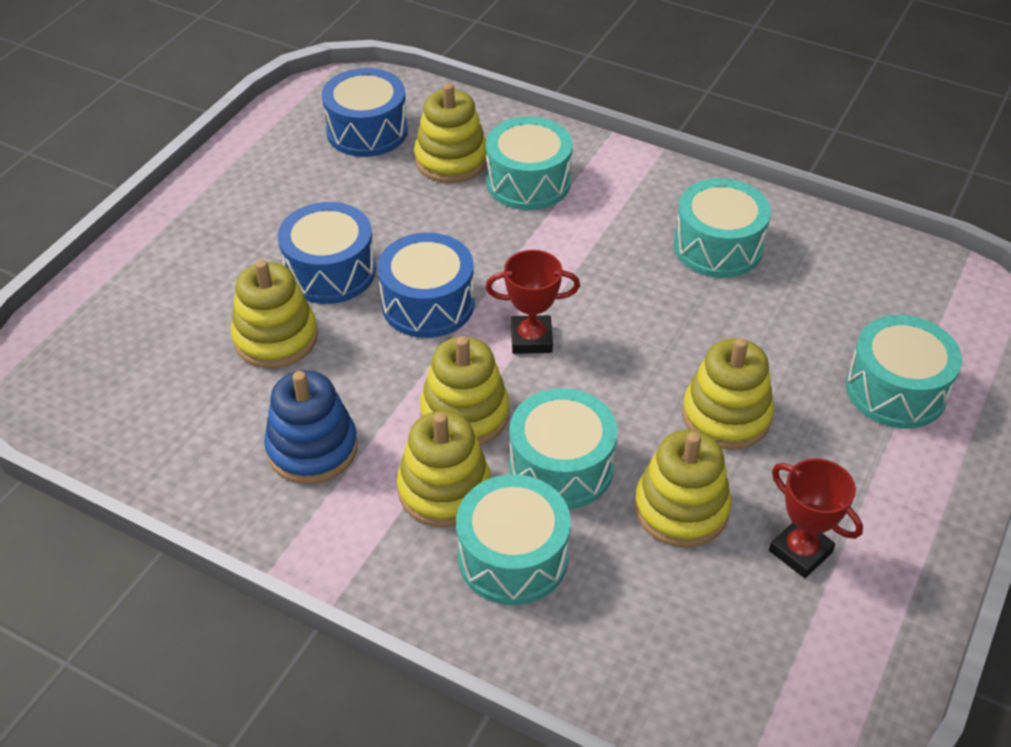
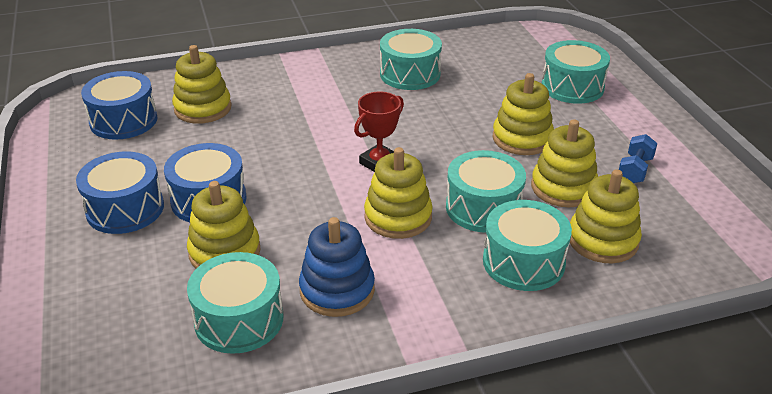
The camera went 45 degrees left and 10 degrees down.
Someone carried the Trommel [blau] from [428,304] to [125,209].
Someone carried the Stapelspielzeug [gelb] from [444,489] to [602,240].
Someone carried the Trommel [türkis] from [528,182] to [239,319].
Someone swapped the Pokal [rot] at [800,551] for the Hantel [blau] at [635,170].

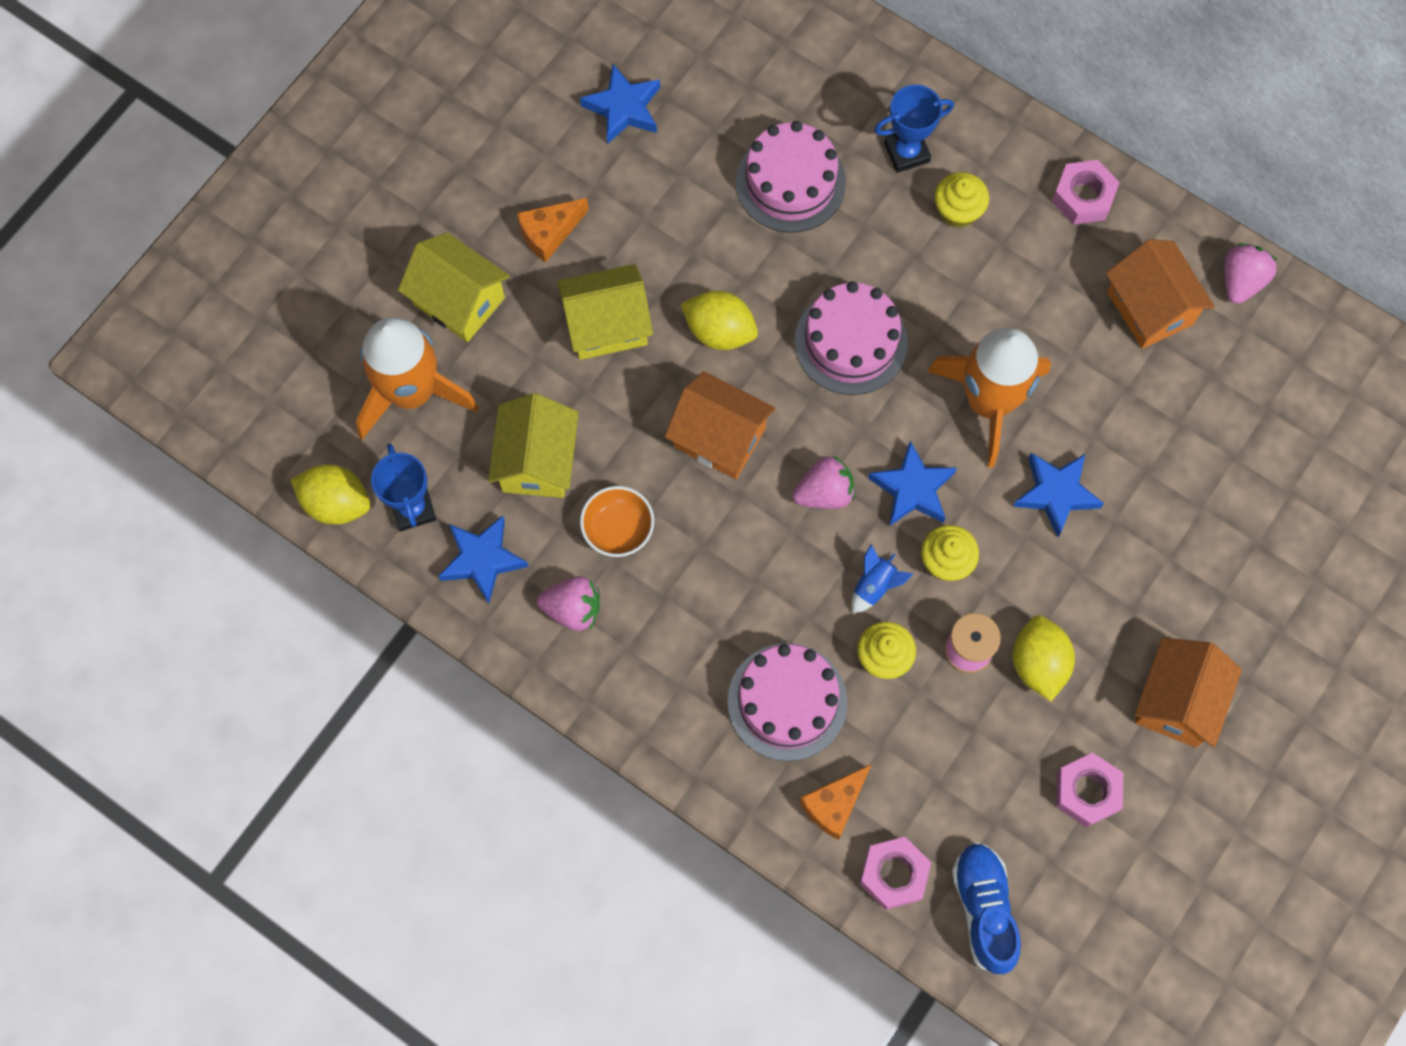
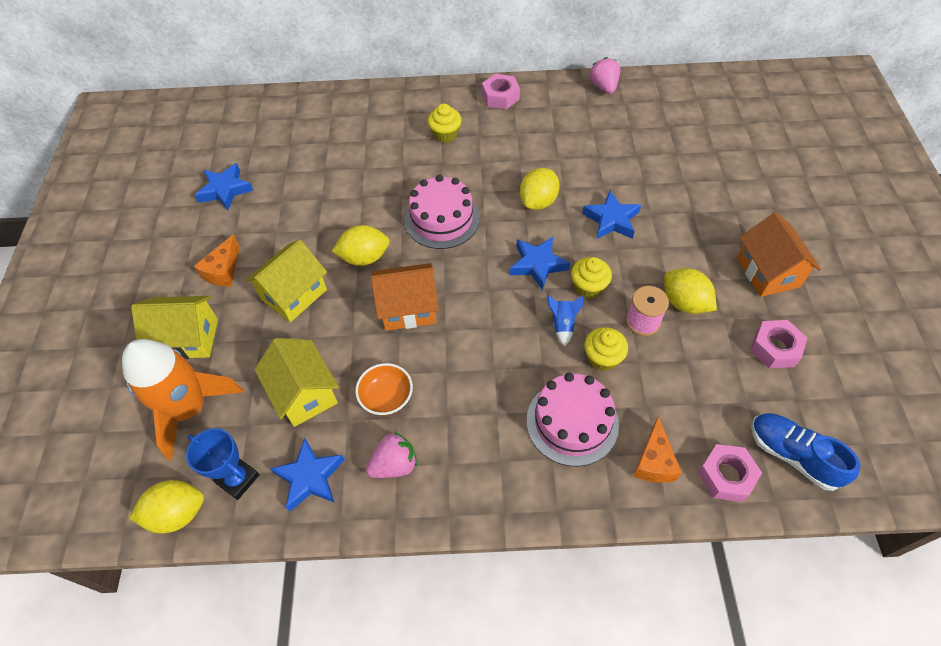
The camera went 35 degrees left and 15 degrees down.
Someone took away the Kuchen [rosa] at [790,182].
Someone took away the Erdbeere [rosa] at [824,493].
Someone took away the Pokal [blau] at [906,152].
Someone took away the Haus [orange] at [1150,308].
Someone swapped the Rakete [orange] at [989,402] for the Zitrone [gelb] at [538,202].

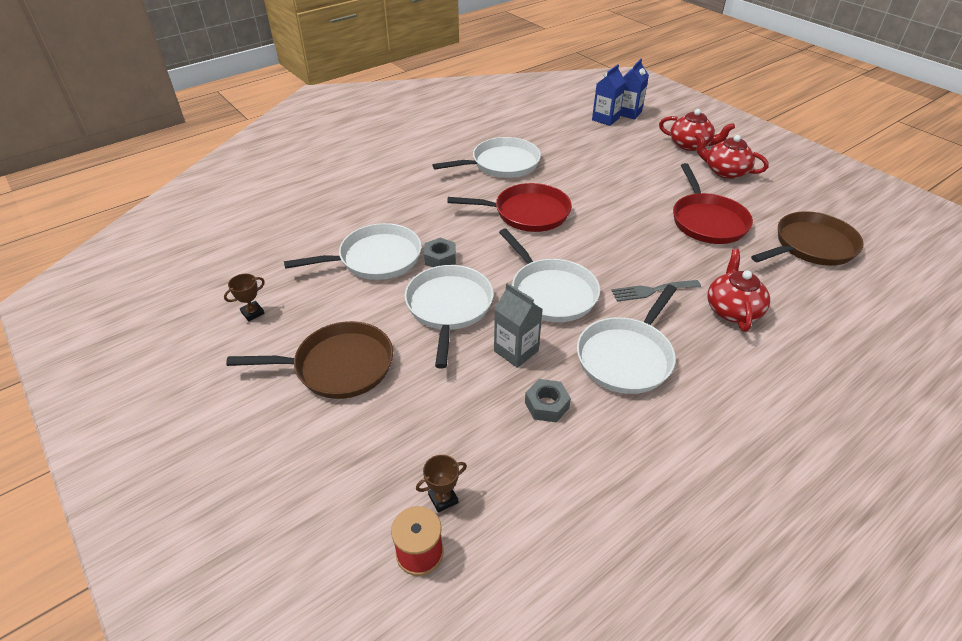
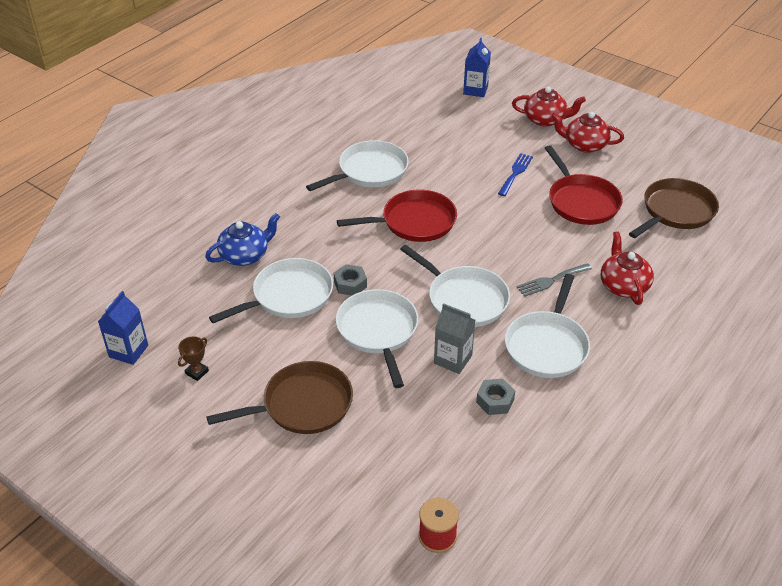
The camera went 15 degrees left and 0 degrees up.
Someone took away the Pokal [braun] at [443,499].
Someone put down the Teekanne [blau] at [245,255].
Someone put down the Gabel [blau] at [515,173].
Someone carried the Getränkekarton [blau] from [605,119] to [128,351].

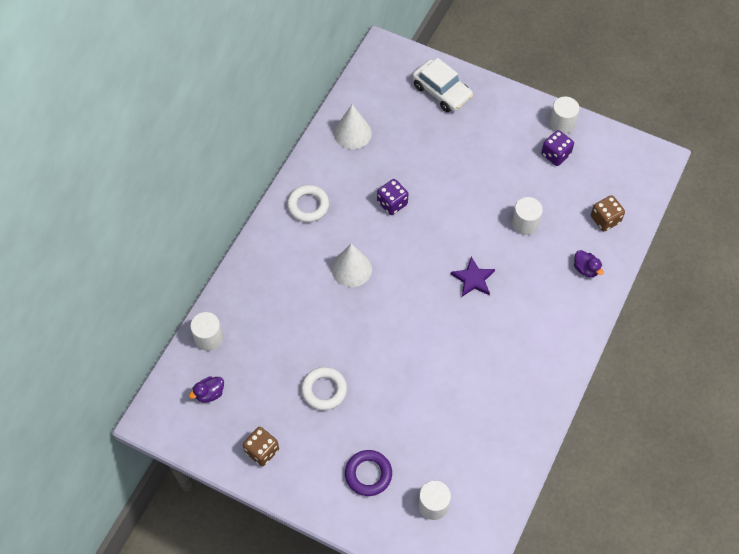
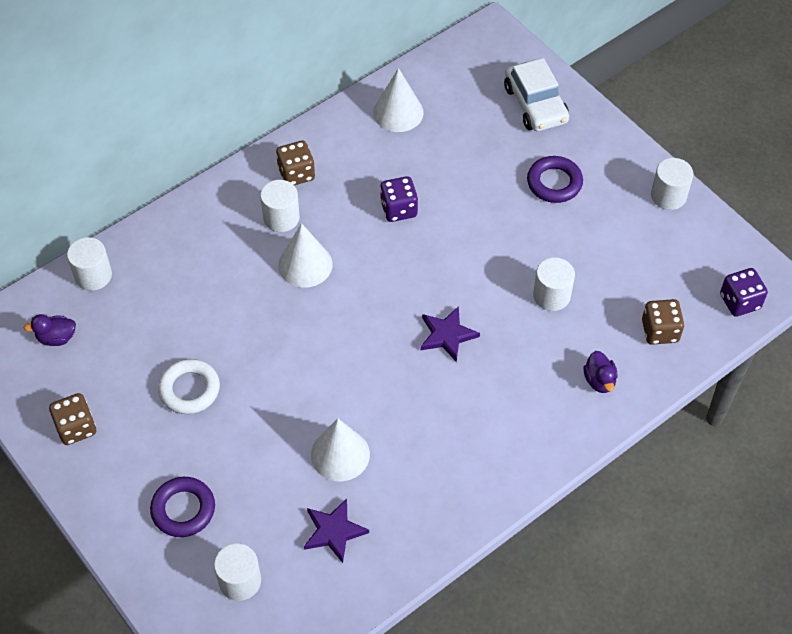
The camera went 25 degrees right and 5 degrees down.
Someone put down the Vollzylinder [weiß] at [281,218].
Someone put down the Stern [lila] at [334,531].
Someone put down the Kegel [weiß] at [340,454].
Someone put down the Ring [lila] at [554,183].
Someone carried the Spielwürfel [lila] from [555,154] to [739,301].
Someone swapped the Ring [weiß] at [308,205] for the Spielwürfel [braun] at [296,174].

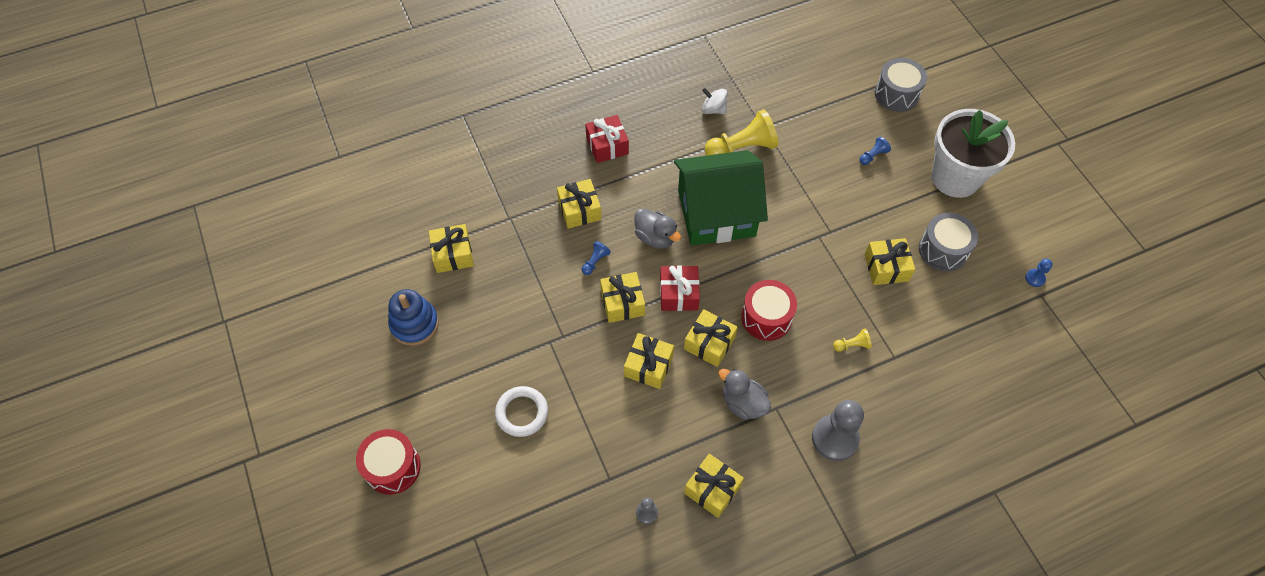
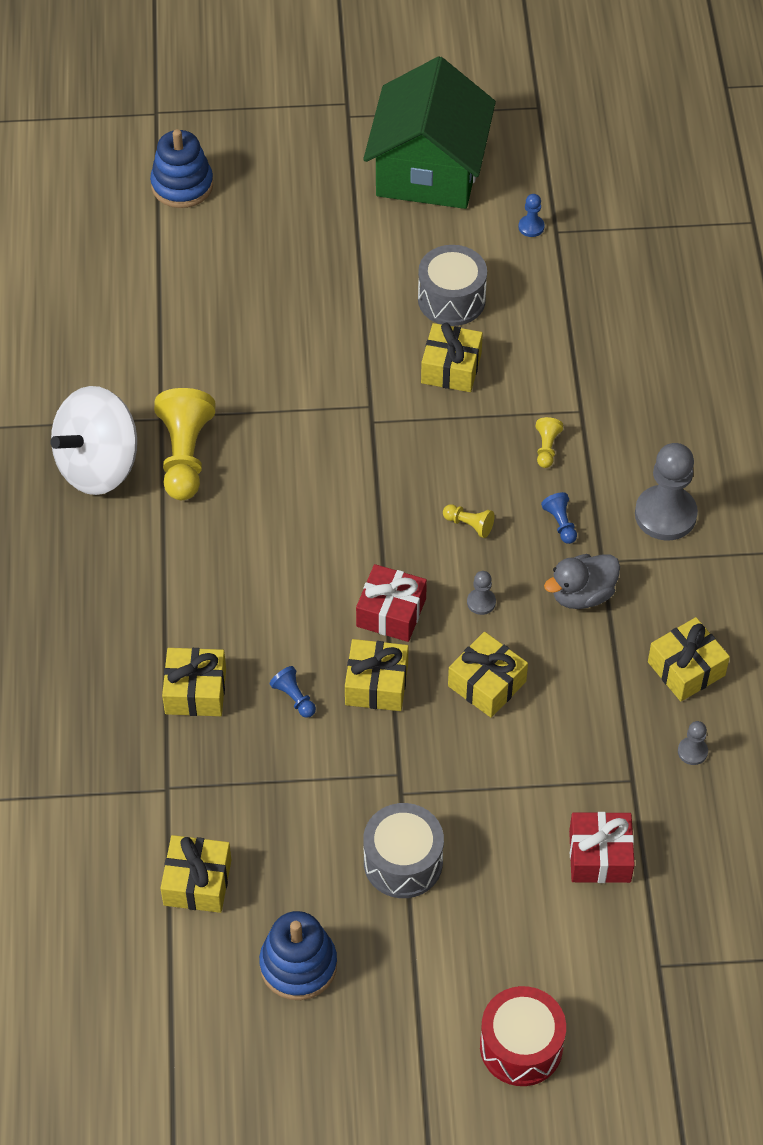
The camera went 70 degrees left and 5 degrees down.
Someone took away the Ring [weiß] at [522,413].
Someone took away the Ente [grau] at [655,237].
Someone took away the Blumentopf [weiß] at [955,177].
Someone put down the Stapelspielzeug [blau] at [182,185].
Someone carried the Geschenk [rot] from [607,145] to [600,856].
Someone carried the Haus [grün] from [716,213] to [429,170].
Someone carried the Bauer [blau] from [873,156] to [560,523].
Someone carried the Trommel [grau] from [896,94] to [403,862].
Someone swapped the Geschenk [gelb] at [709,343] for the Bauer [grau] at [481,602].
Someone swapped the Trommel [rot] at [766,317] for the Bauer [gelb] at [469,525].
Someone scaled the Kreisel [weiß] at [713,109] by 2.10.

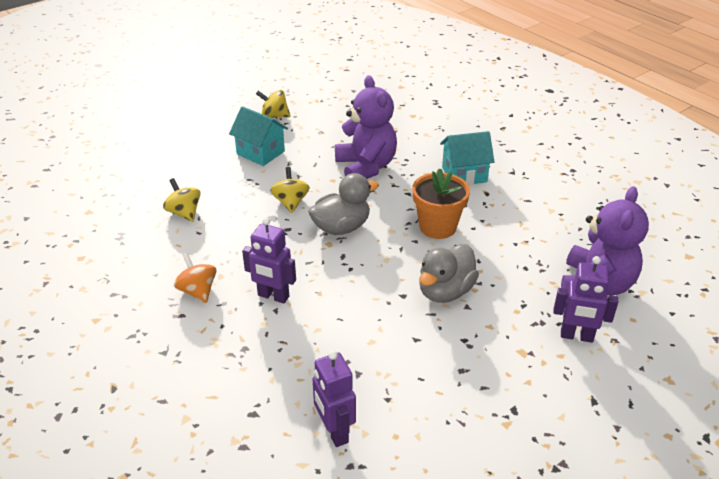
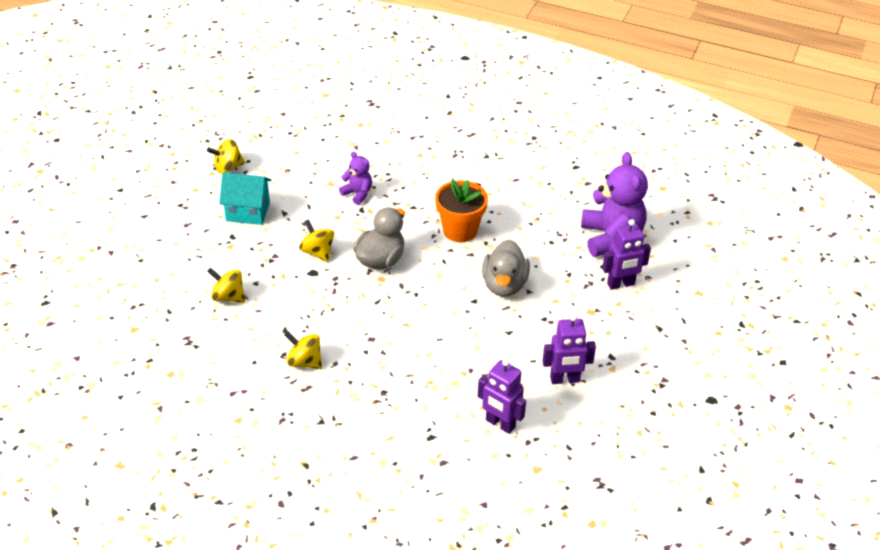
The camera went 30 degrees left and 5 degrees up.
Someone took away the Haus [türkis] at [464,174].
Someone carried the Roboter [lila] from [273,296] to [564,379].
Someone repainted the Kreisel [orange] at [198,291], which became the Kreisel [gelb] at [304,362].
Someone scaled the Teddybär [lila] at [366,167] by 0.51.

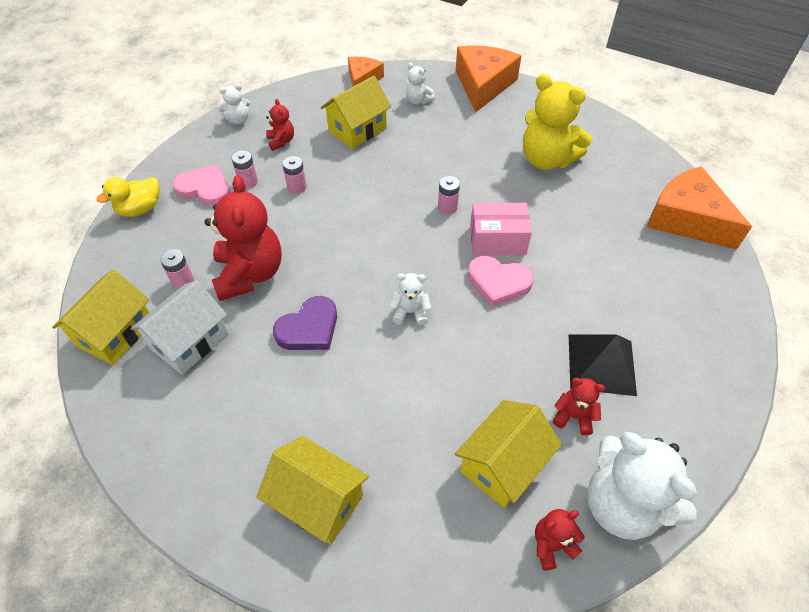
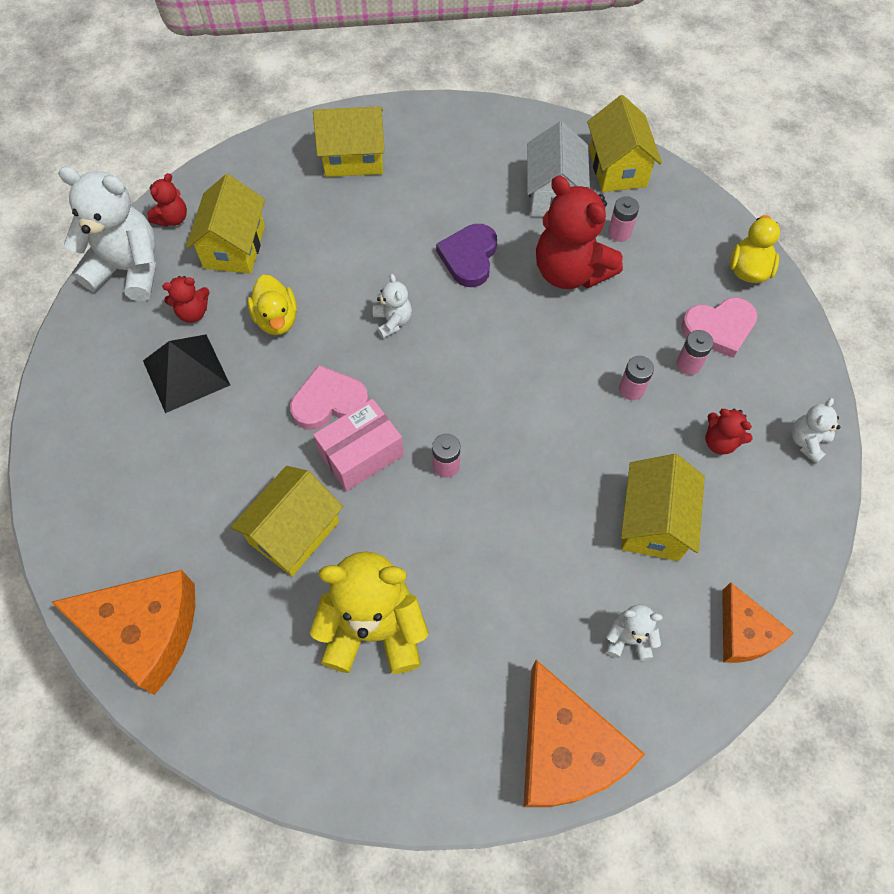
The camera went 145 degrees right and 10 degrees up.
Someone put down the Haus [gelb] at [294,532].
Someone put down the Ente [gelb] at [277,319].
Someone rotated the Teddybär [weiß] at [410,312] by 75 degrees counterclockwise.

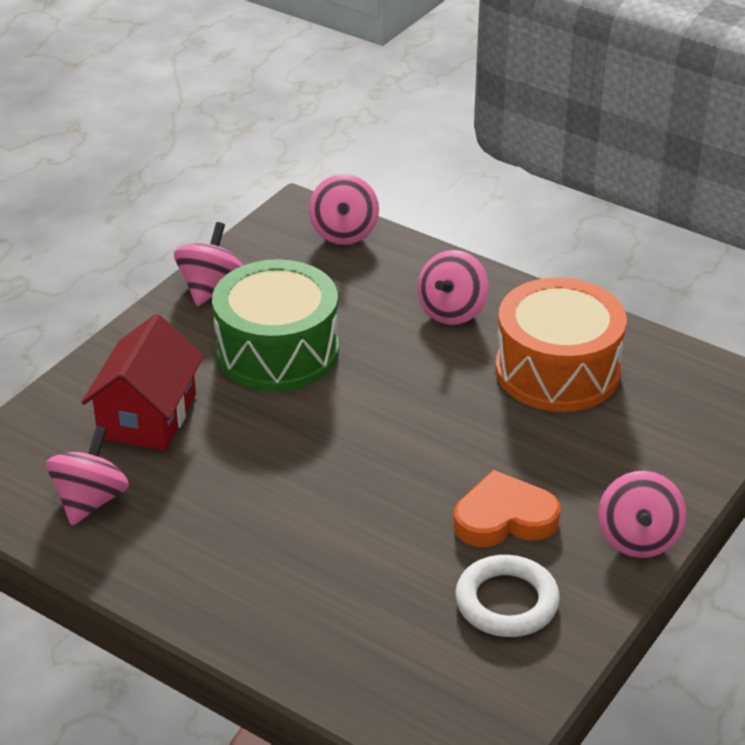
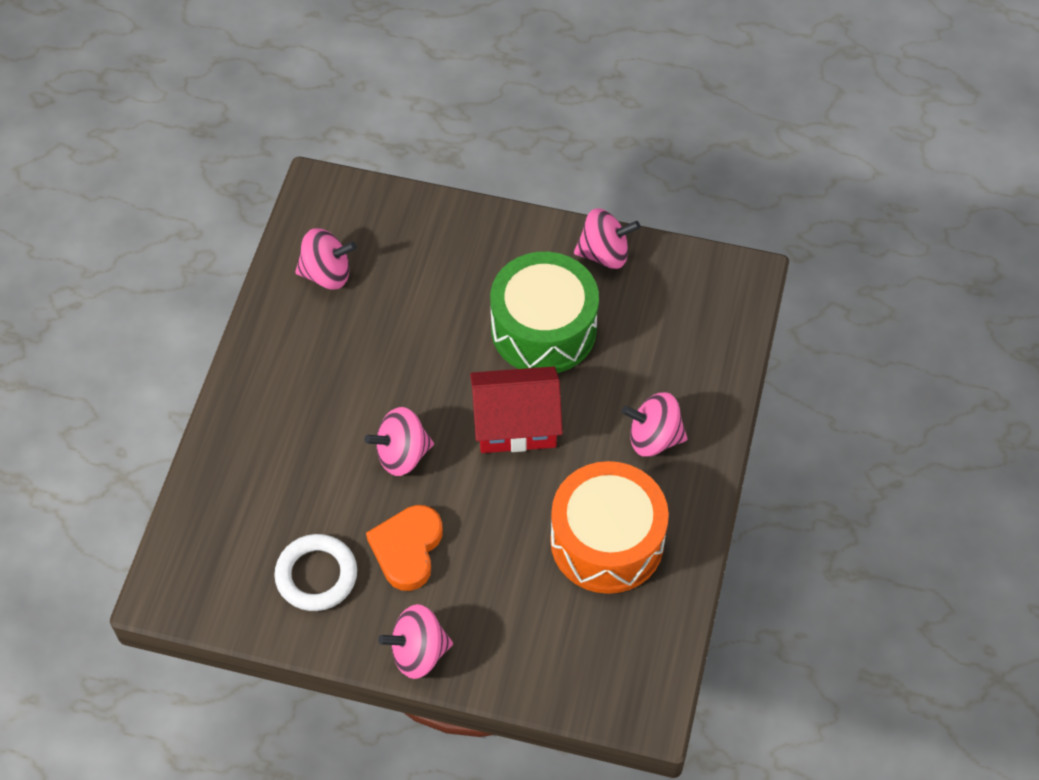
The camera went 70 degrees right and 20 degrees up.
Someone carried the Haus [rot] from [147,416] to [516,424].
Someone carried the Kreisel [rosa] from [344,232] to [402,454].
Someone rotated the Herz [orange] at [504,518] by 135 degrees counterclockwise.

